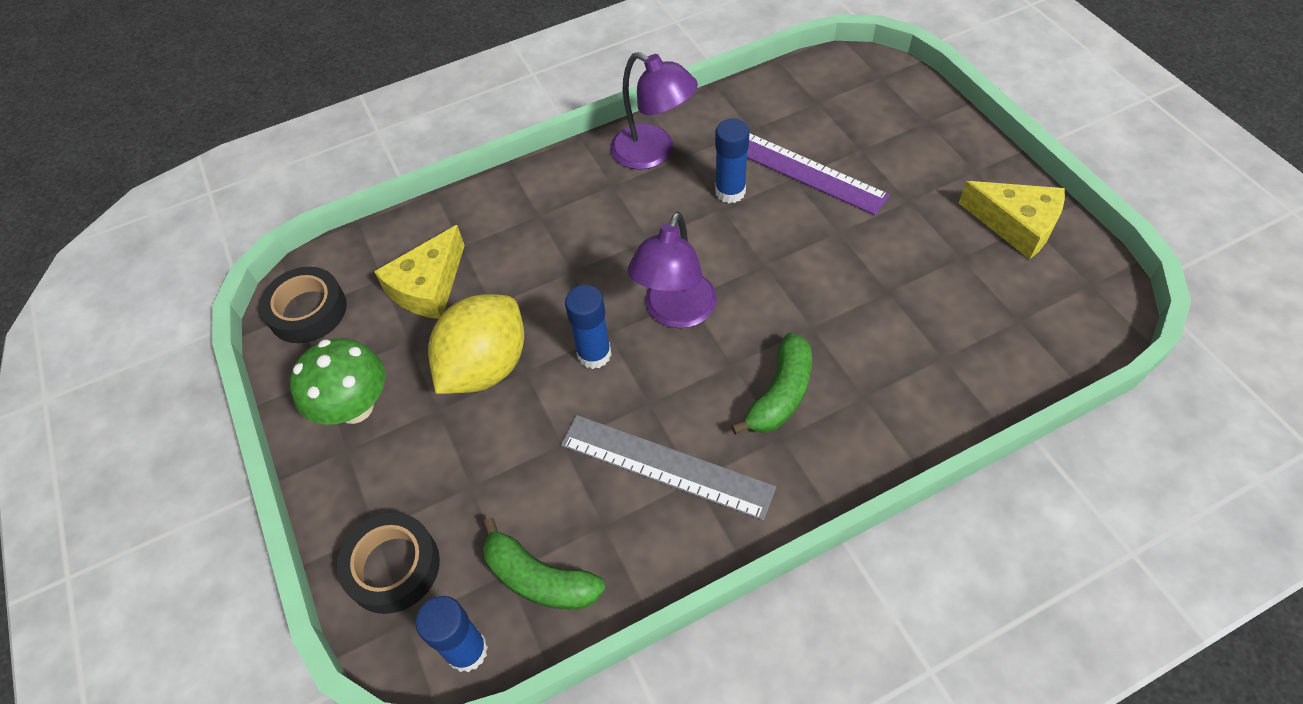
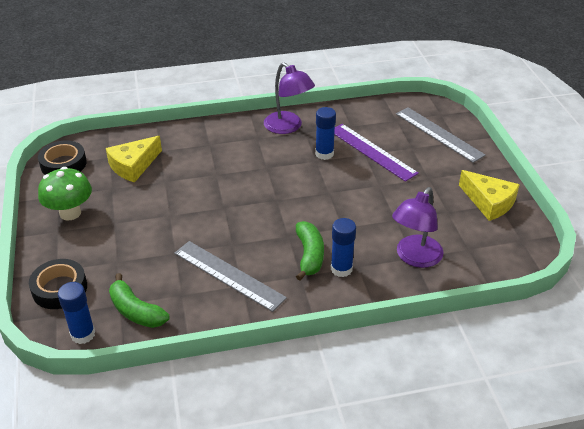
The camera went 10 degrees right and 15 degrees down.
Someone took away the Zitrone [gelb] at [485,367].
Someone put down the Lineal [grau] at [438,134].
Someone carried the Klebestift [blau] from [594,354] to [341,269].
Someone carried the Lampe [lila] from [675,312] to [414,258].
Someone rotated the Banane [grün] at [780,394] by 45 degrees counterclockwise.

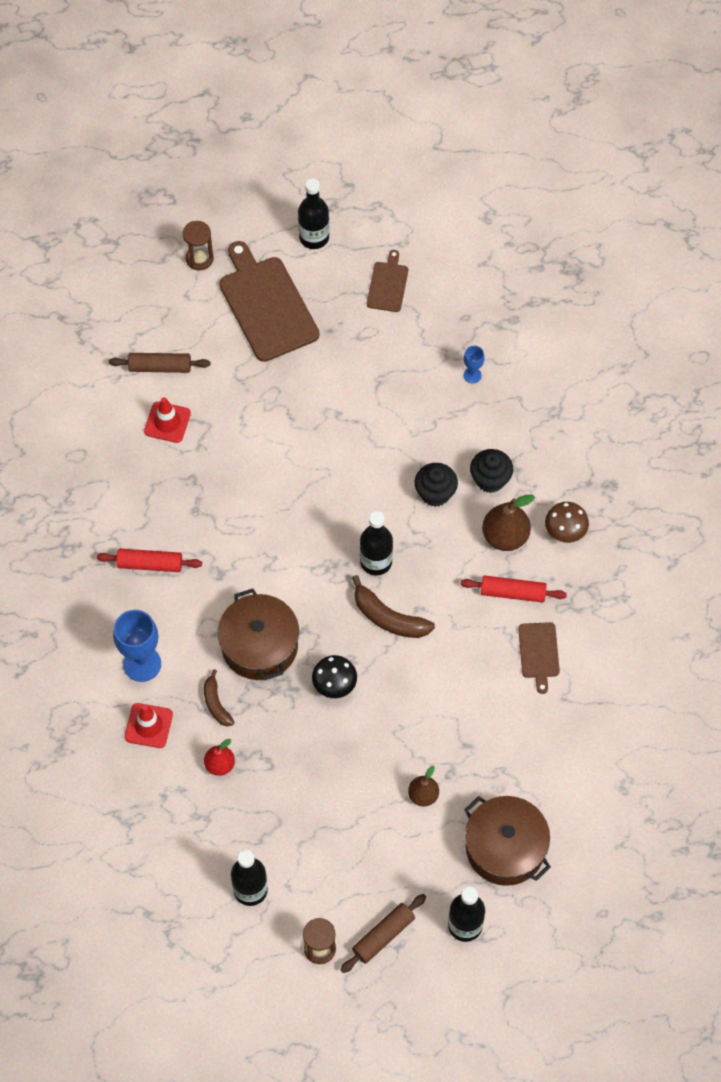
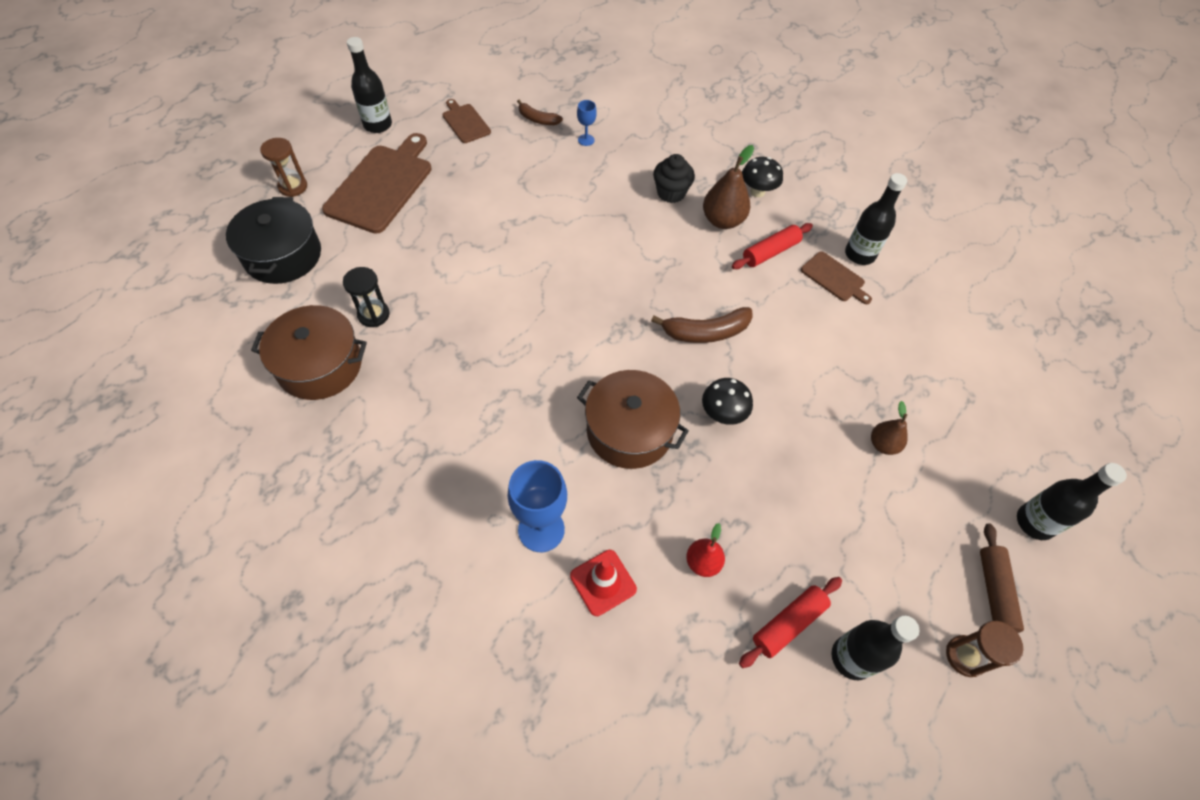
The camera went 45 degrees left and 5 degrees down.
Someone took away the Nudelholz [braun] at [160,367].
Someone took away the Muffin [schwarz] at [435,493].
Someone put down the Kochtopf [schwarz] at [283,255].
Someone carried the Nudelholz [rot] from [150,564] to [788,624].
Someone carried the Banane [braun] from [216,704] to [537,119].
Someone carried the Flasche [schwarz] from [376,562] to [859,254].
Someone carried the Kochtopf [braun] from [505,848] to [320,365].
Someone swapped the Leitkegel [rot] at [167,422] for the Sanduhr [schwarz] at [373,315].
Someone repainted the Pilz [braun] at [565,532], which became the Pilz [schwarz] at [757,192].
Someone rotated the Schneidebrett [braun] at [266,305] by 90 degrees clockwise.

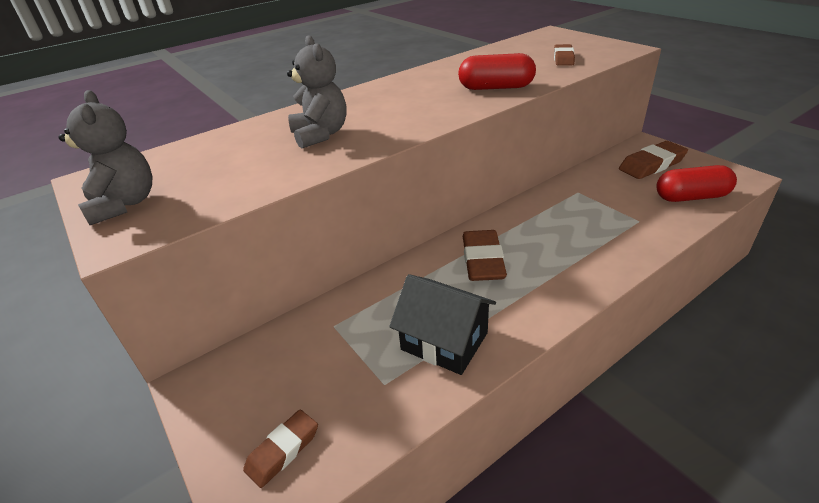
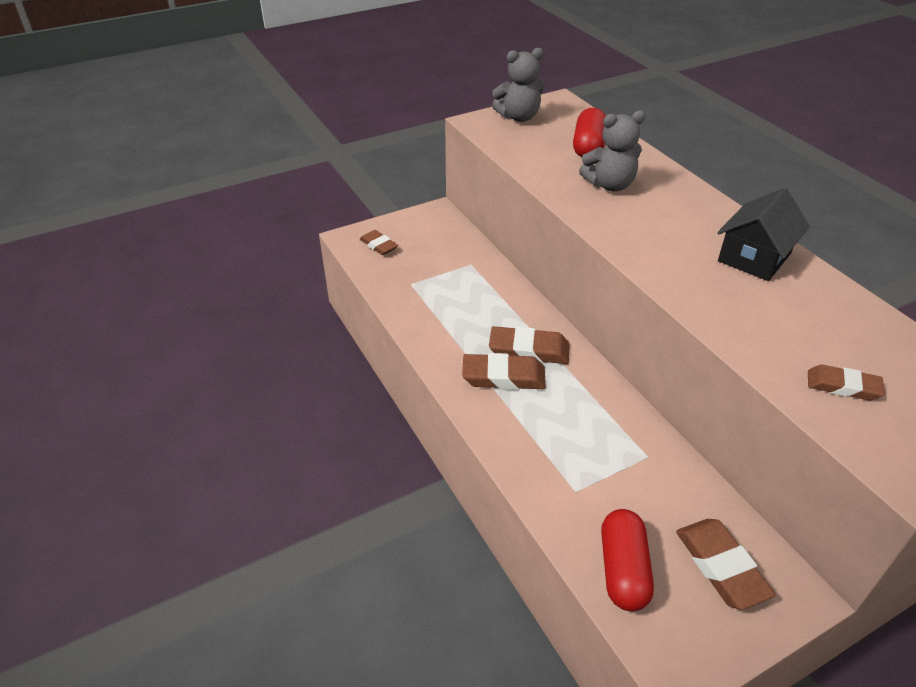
The camera went 95 degrees right and 5 degrees up.
Someone put down the Radiergummi [braun] at [503,377].
Someone carried the Haus [schwarz] from [444,341] to [754,257].
Someone carried the Kapsel [rot] from [496,88] to [588,147].

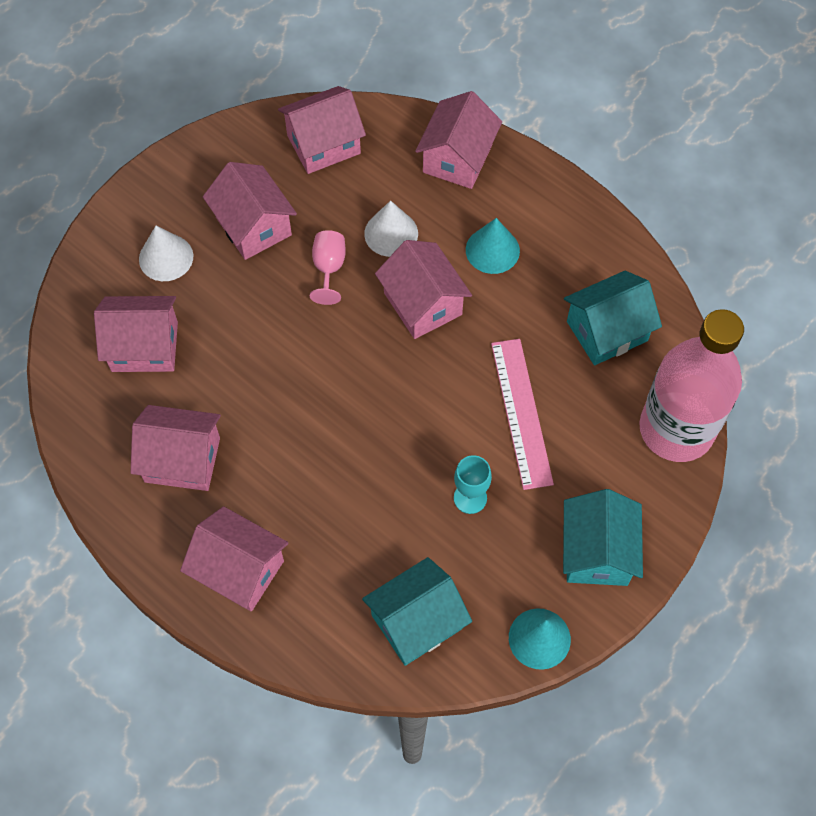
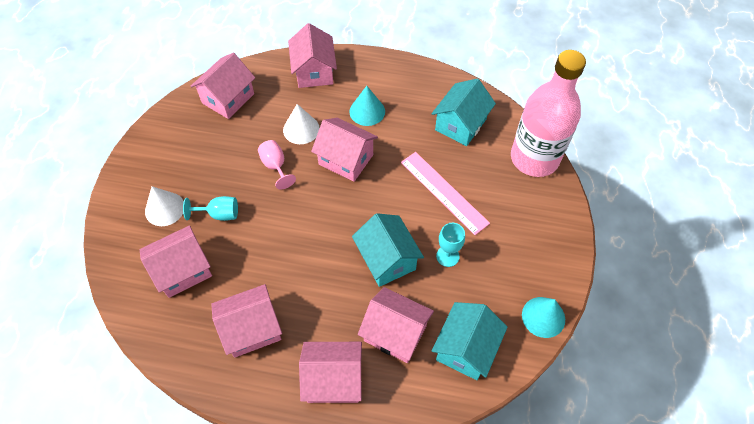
The camera went 30 degrees left and 5 degrees down.
Someone put down the Kelch [türkis] at [219,214].
Someone carried the Haus [rosa] from [253,226] to [395,333].
Someone carried the Haus [türkis] from [597,552] to [387,259].

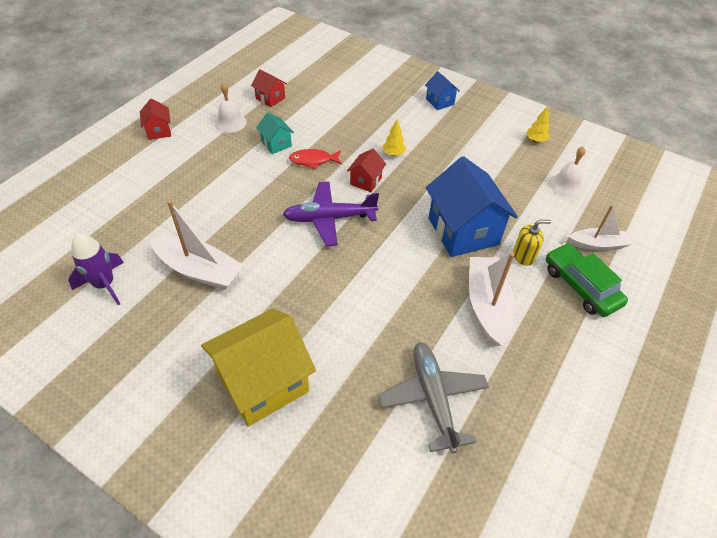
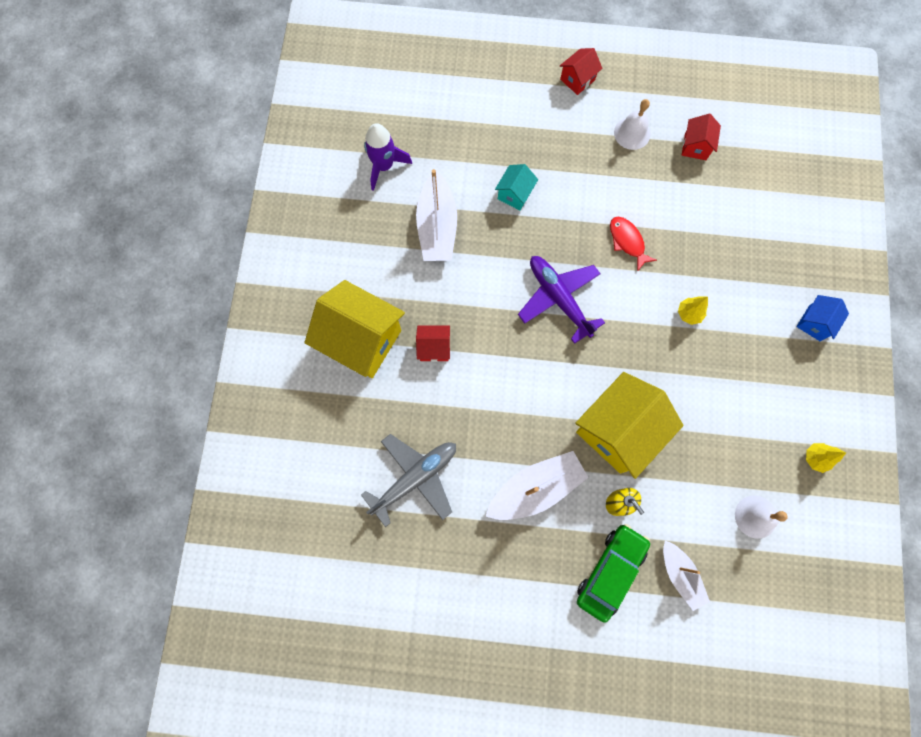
The camera went 65 degrees right and 25 degrees up.
Someone carried the Haus [türkis] from [276,144] to [514,194].
Someone carried the Haus [rot] from [366,181] to [434,348].
Someone repainted the Haus [blau] at [463,231], which became the Haus [gelb] at [617,431].

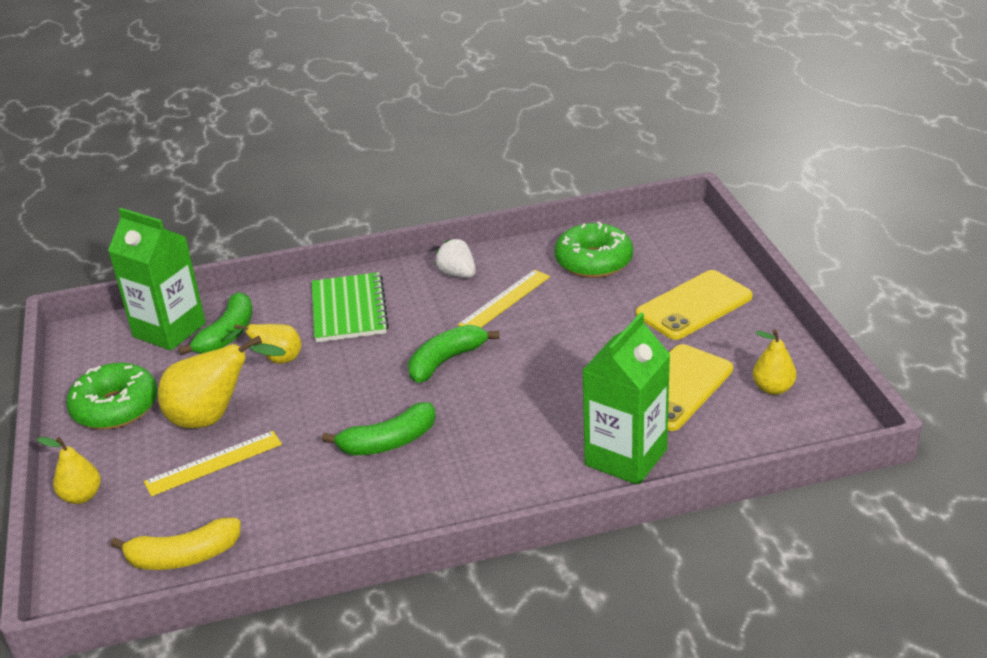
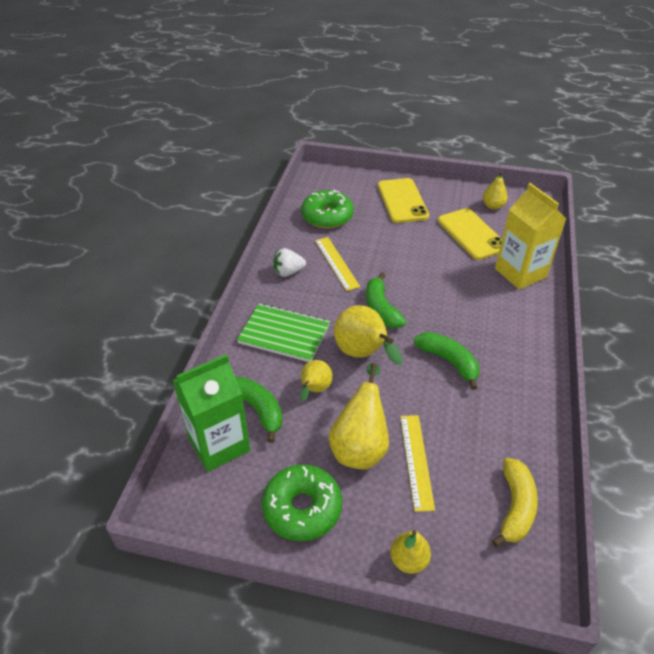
The camera went 65 degrees left and 10 degrees up.
Someone put down the Birne [gelb] at [363,354].
Someone repainted the Getränkekarton [grün] at [626,457], which became the Getränkekarton [gelb] at [520,273].
Someone rotated the Banane [grün] at [388,442] by 45 degrees counterclockwise.

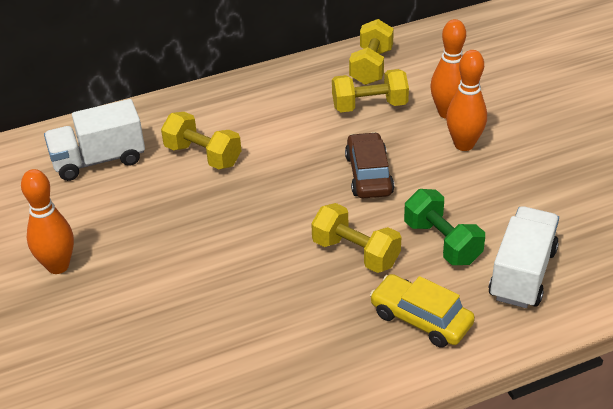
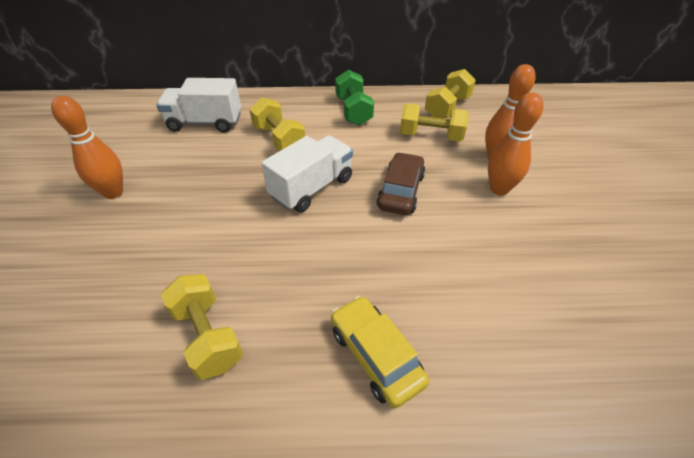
The camera went 20 degrees right and 5 degrees up.
Someone carried the Hantel [gelb] from [355,253] to [207,336].
Someone carried the Hantel [grün] from [442,242] to [353,111].
Someone carried the Lastwagen [weiß] from [522,274] to [311,188].

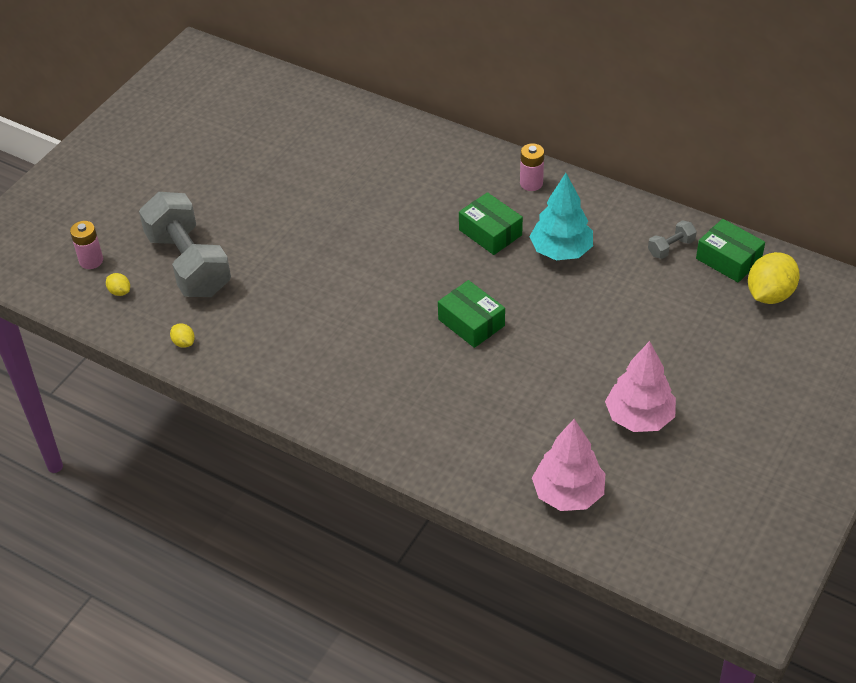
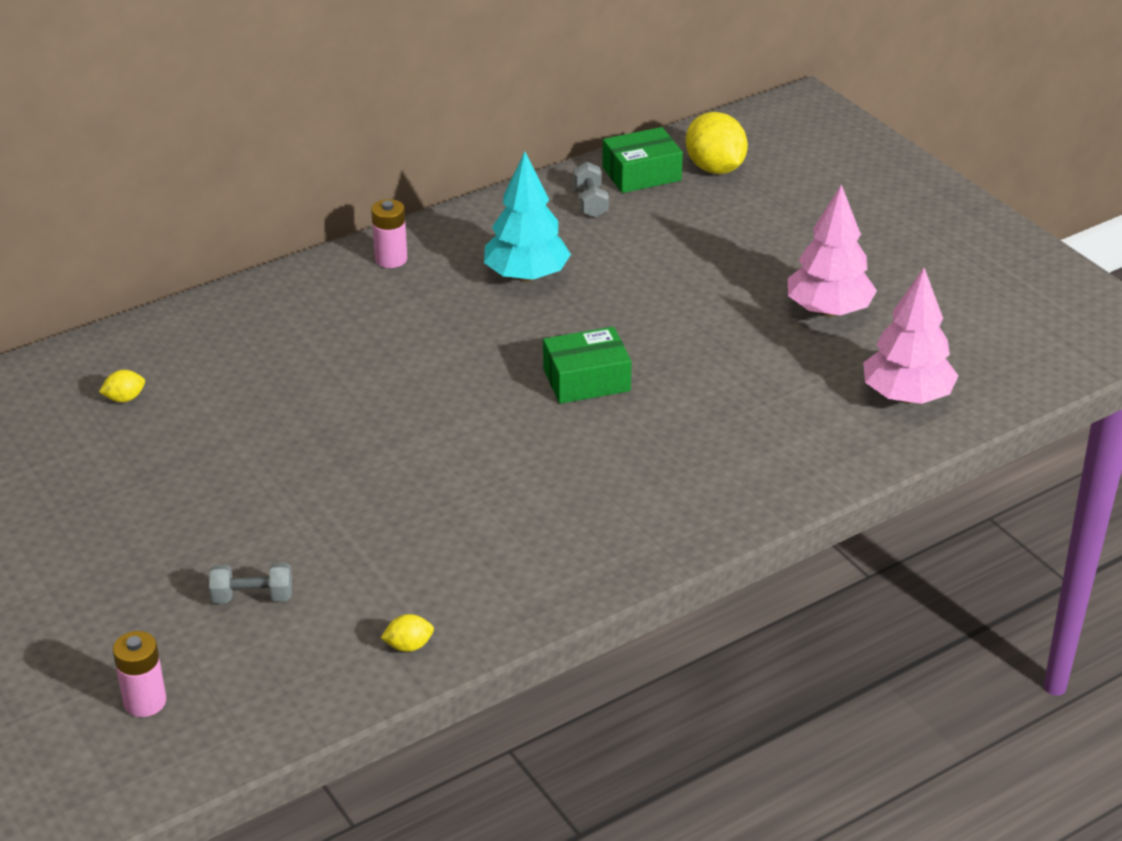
The camera went 65 degrees left and 10 degrees down.
Someone took away the Schachtel [grün] at [490,232].
Someone carried the Zitrone [gelb] from [119,292] to [124,398].
Someone scaled the Hantel [grau] at [188,264] by 0.41.

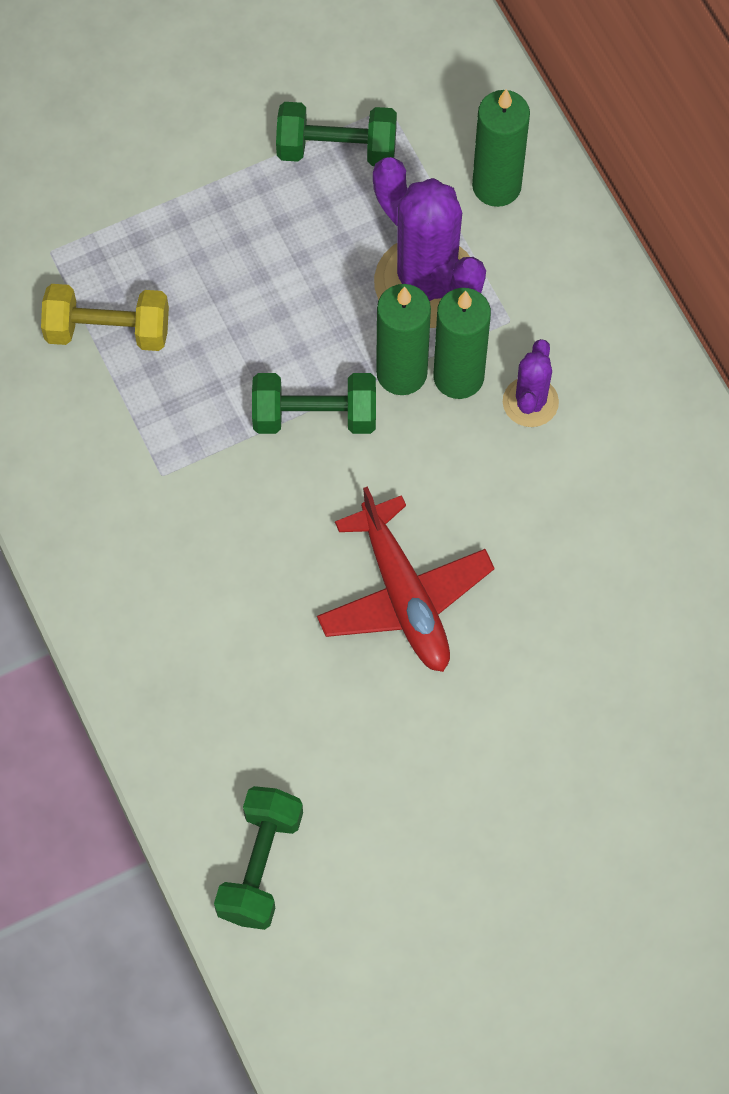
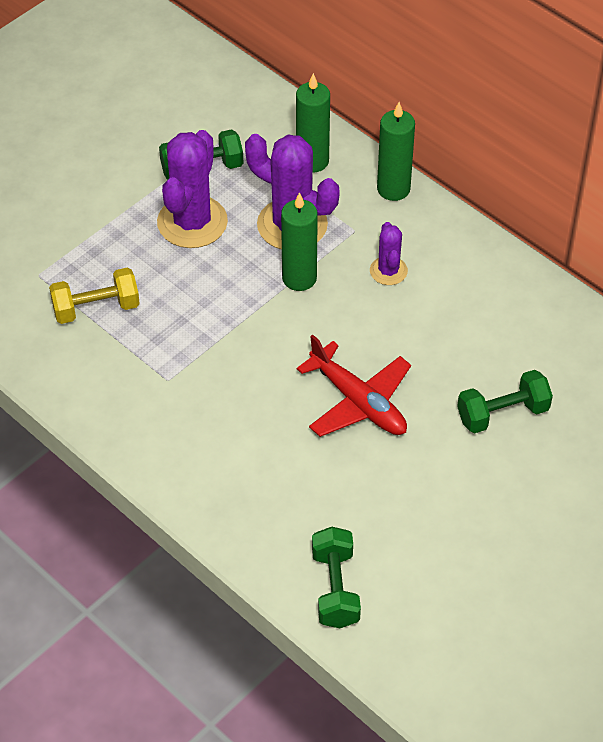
The camera went 20 degrees left and 15 degrees down.
Someone put down the Kaktus [lila] at [192,222].
Someone carried the Hantel [grün] from [314,416] to [502,413].
Someone carried the Kerze [grün] from [458,377] to [393,189].

